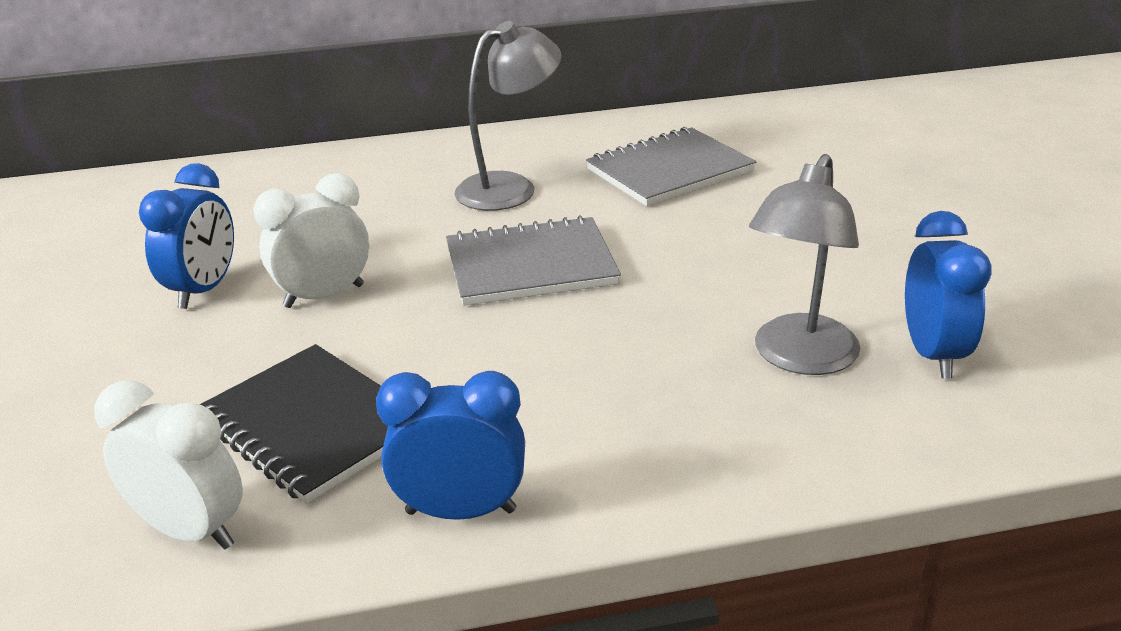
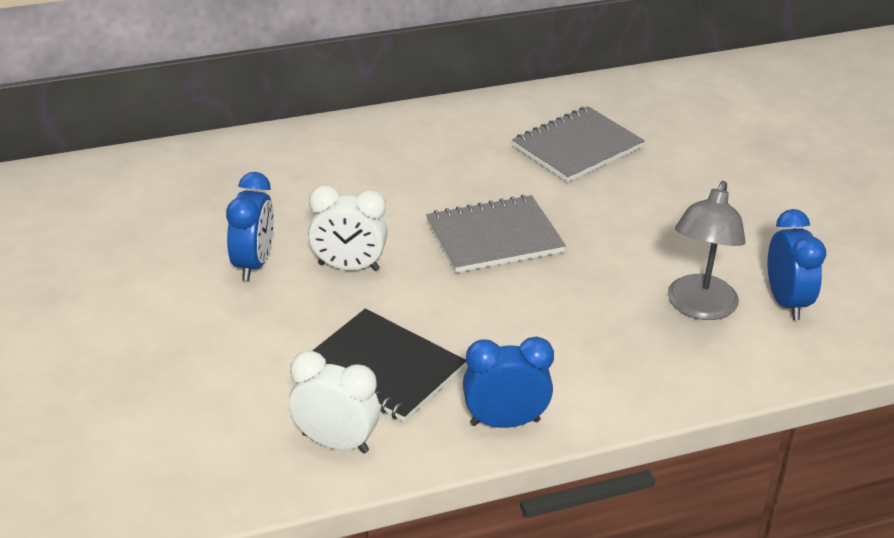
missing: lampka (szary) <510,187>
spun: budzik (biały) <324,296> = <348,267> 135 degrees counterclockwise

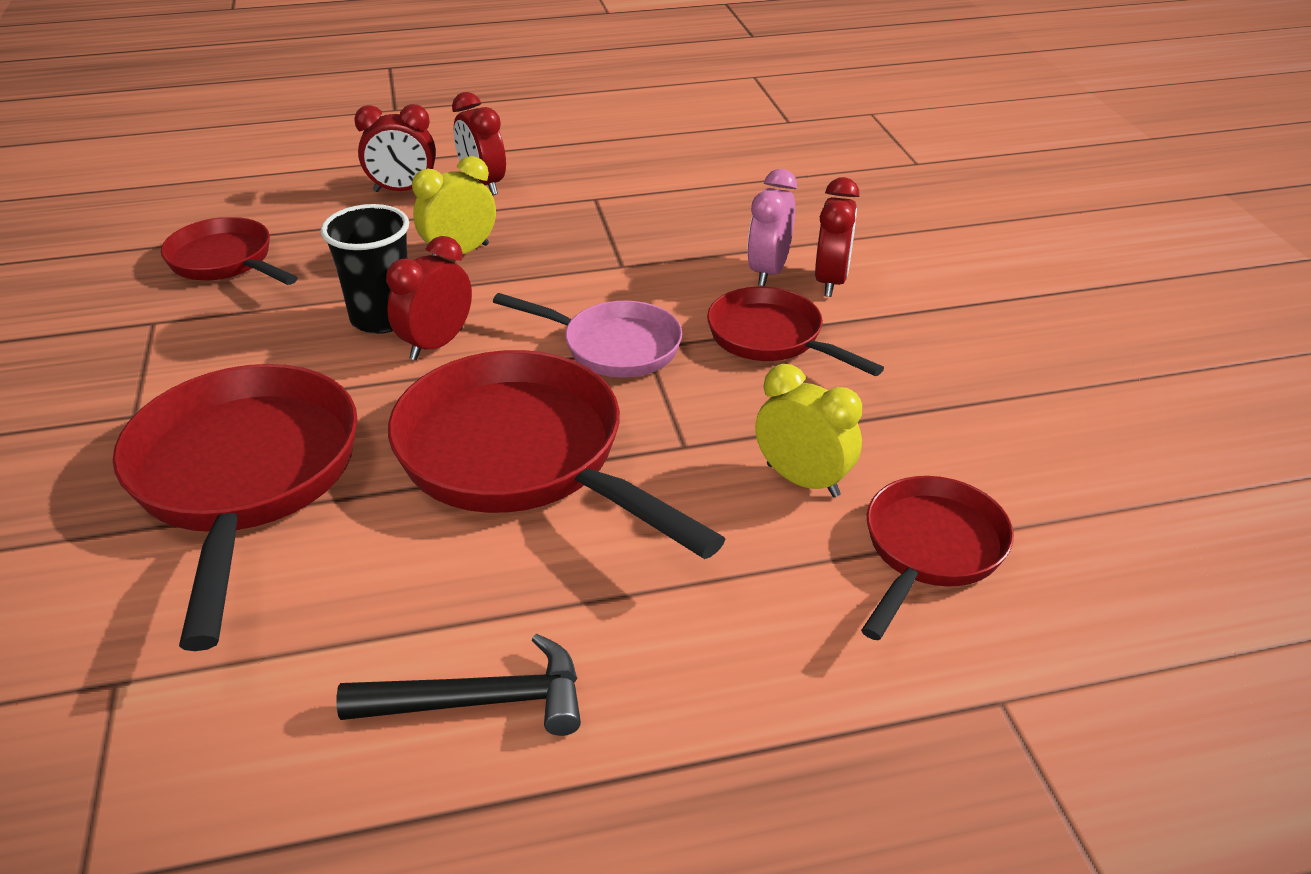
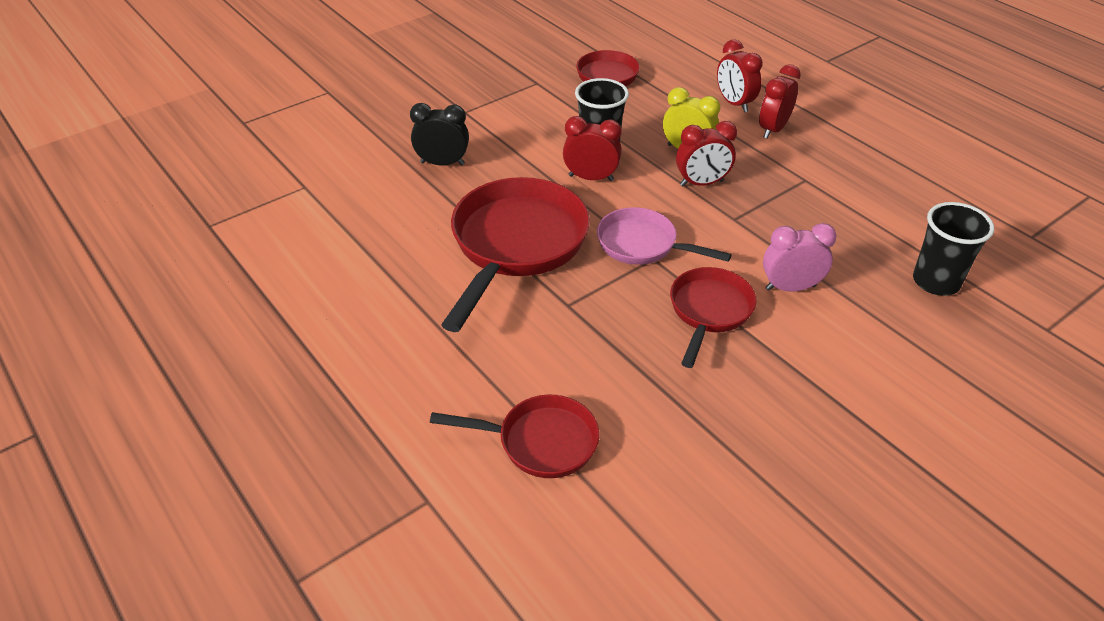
missing: budzik (żółty) <803,480>; młotek (czarny) <479,701>
appeared: szklanka (czarny) <936,282>
relocated: budzik (czerwony) <831,281> to <701,183>
exchanged: patelnia (czerwony) <245,478> to budzik (czarny) <442,163>
spun: patelnia (różowy) <613,346> = <642,245> 120 degrees clockwise

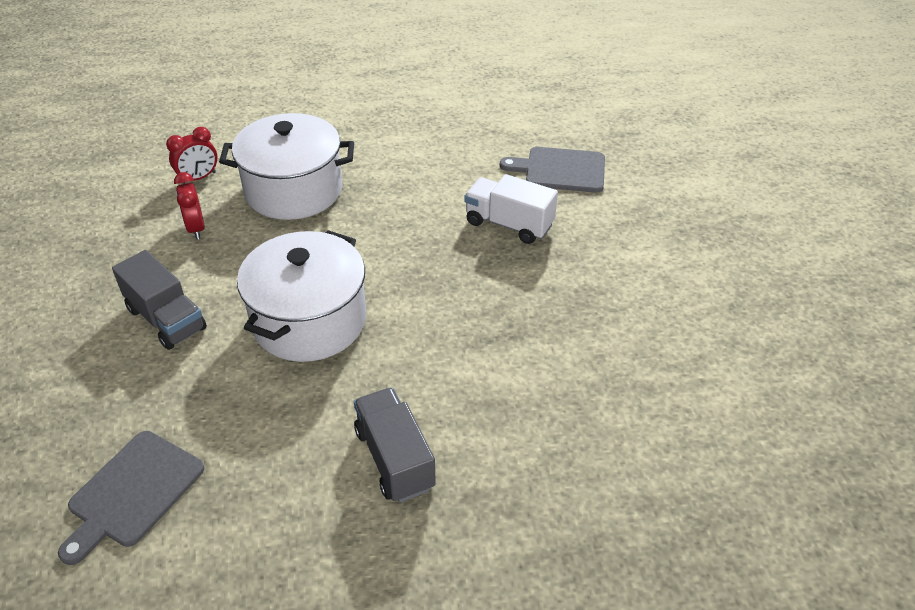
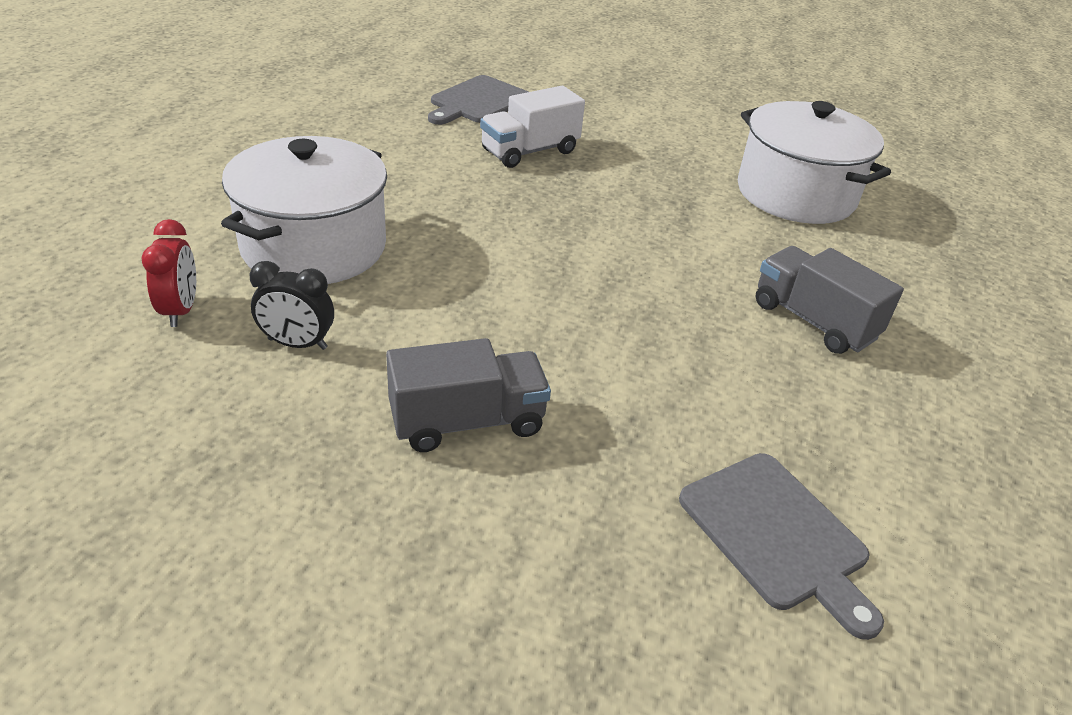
relocated: garnek (biały) <309,321> to <795,194>
colour: budzik (czerwony) <196,228> to budzik (czarny) <297,344>
spun: ciężarówka (szary) <395,459> = <813,321> 45 degrees clockwise

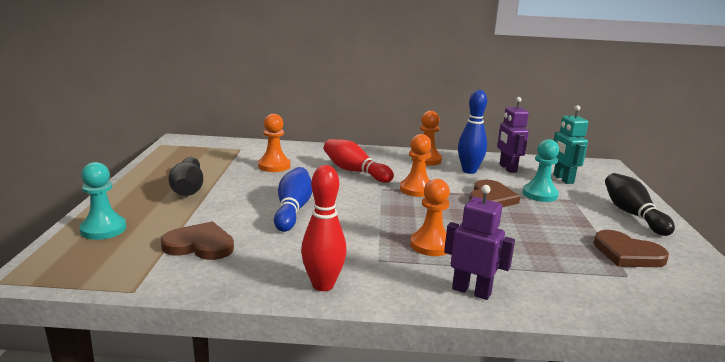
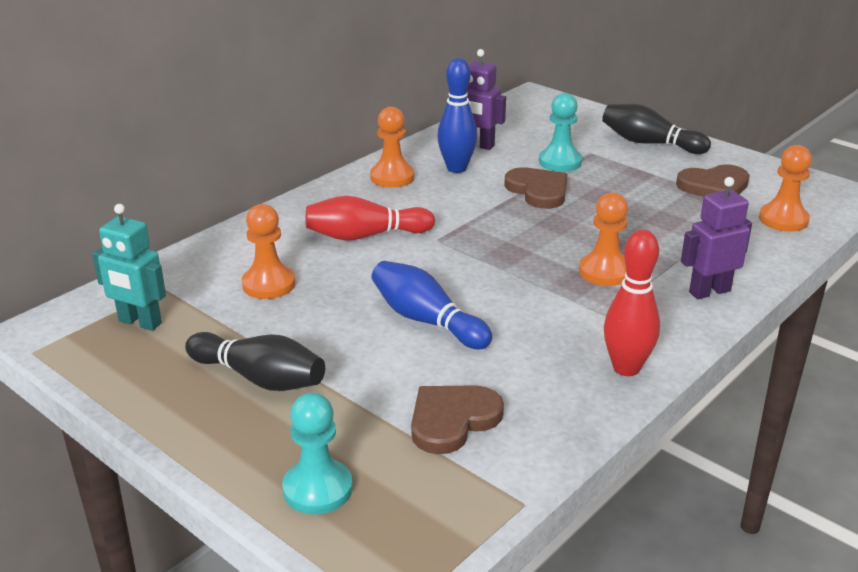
relocated: robot (turkusowy) <563,179> to <139,322>; pionek (pomarańczowy) <416,189> to <783,219>

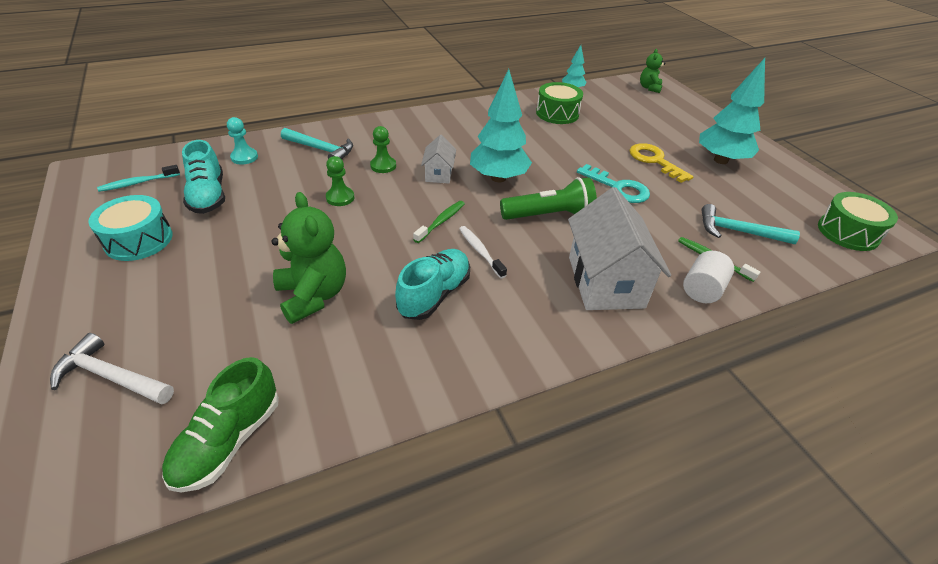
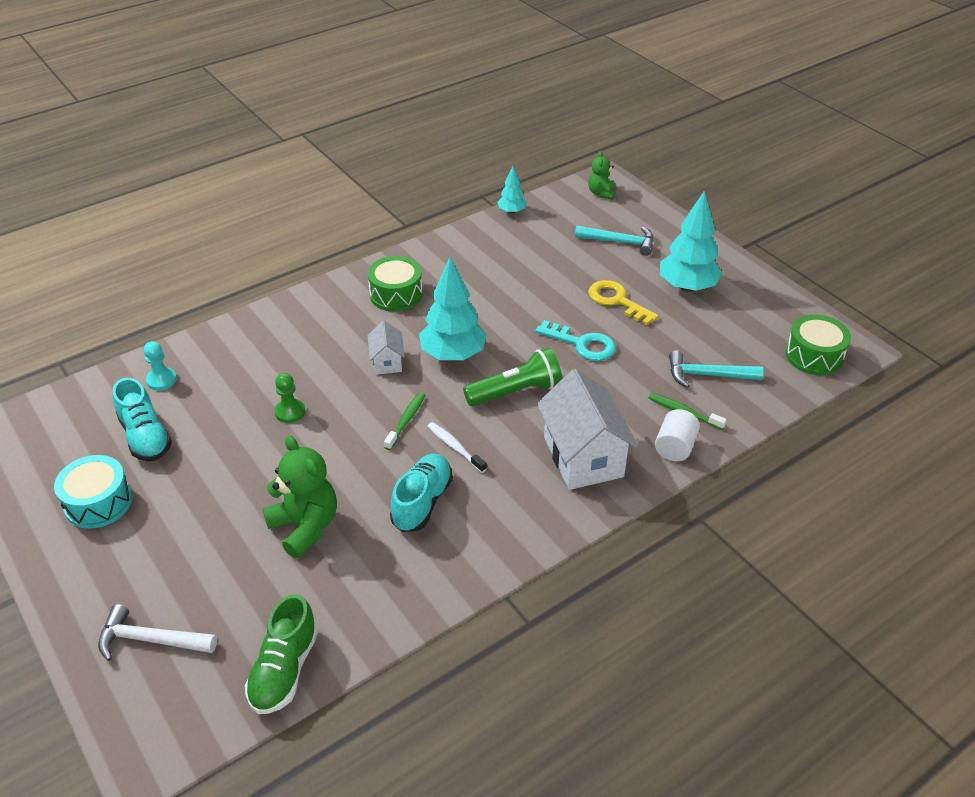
missing: pionek (zielony) <383,166>; szczoteczka do zębów (turkusowy) <138,183>
relocated: bęben (zielony) <557,113> to <396,294>; młotek (turkusowy) <321,150> to <620,242>

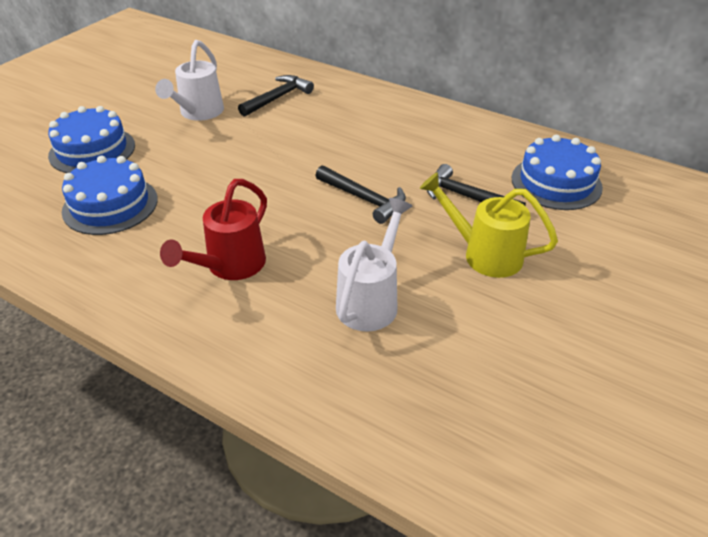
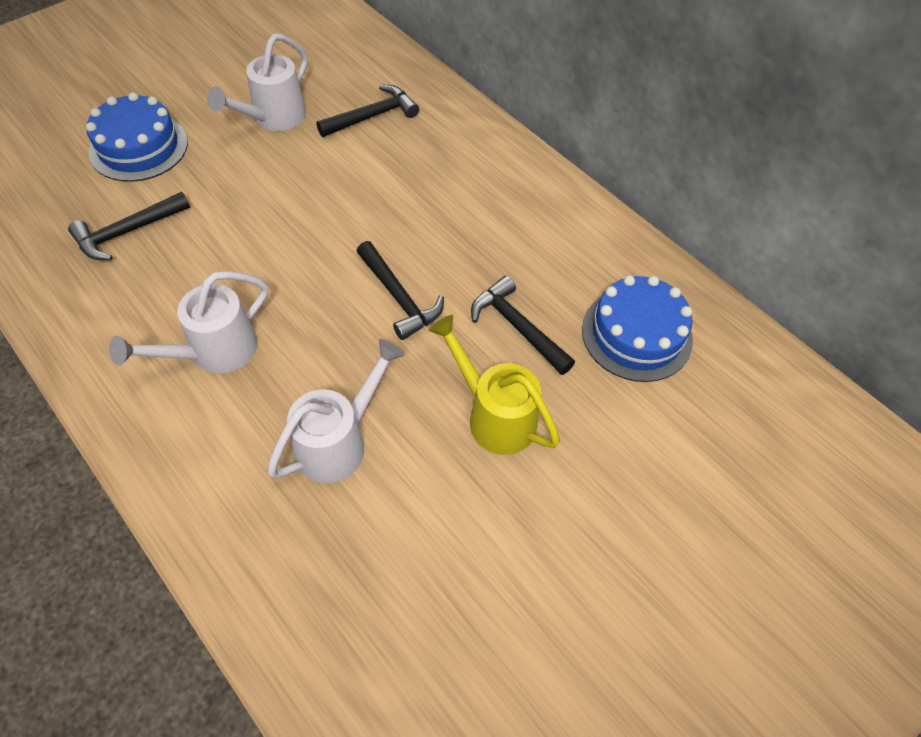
exchanged: tort (niebieski) <110,205> to młotek (czarny) <127,232>
colour: konewka (czerwony) <230,266> to konewka (biały) <215,352>

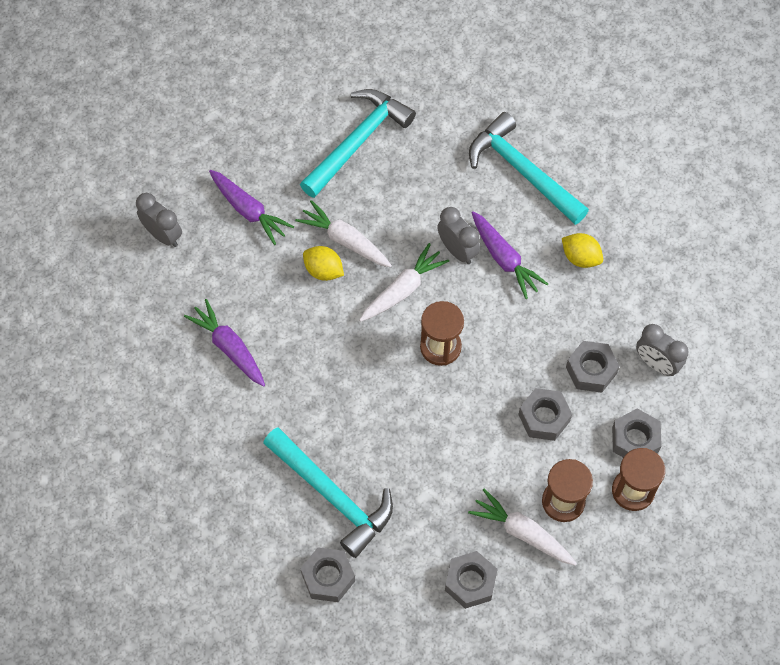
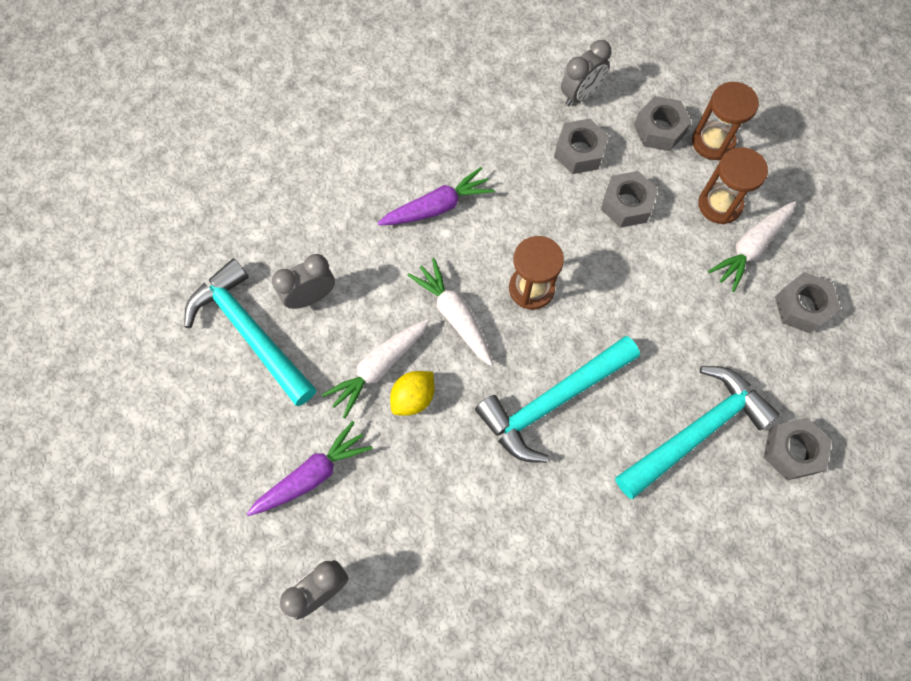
missing: cytryna (żółty) <580,257>; marchewka (fioletowy) <229,347>
relocated: młotek (turkusowy) <523,171> to <553,401>; budzik (szary) <457,250> to <311,297>

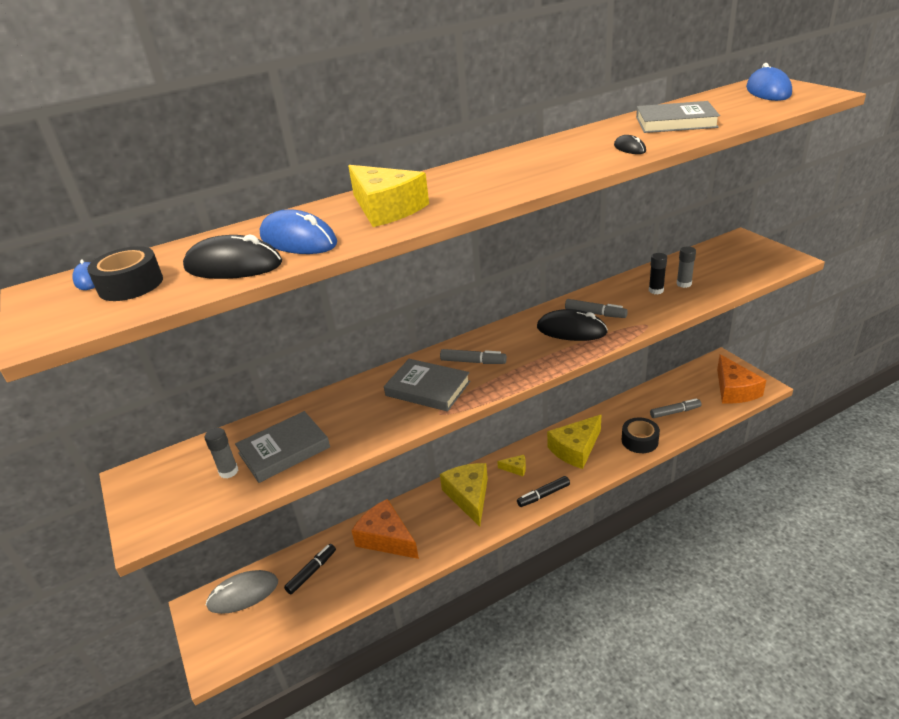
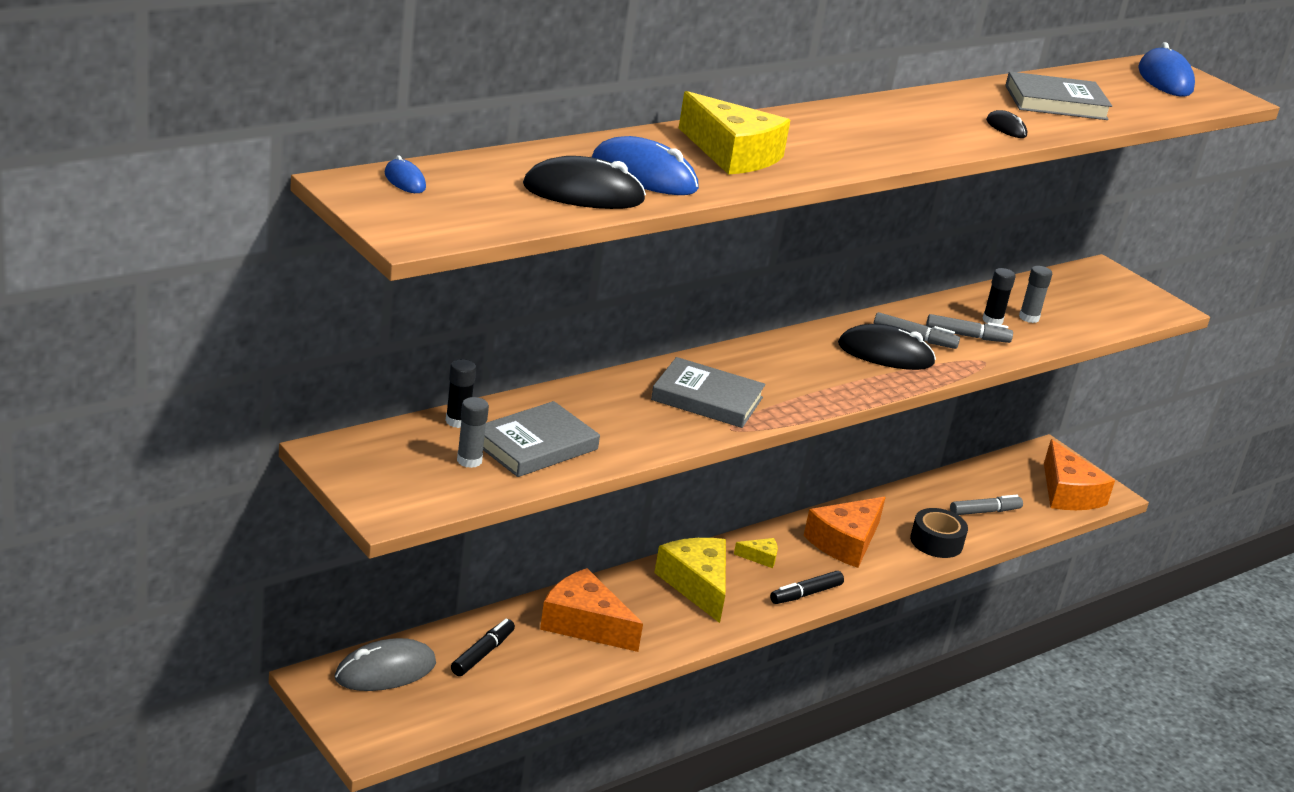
missing: taśma klejąca (czarny) <131,285>
appeared: klej w sztyfcie (czarny) <457,421>
relocated: flamaster (szary) <473,362> to <967,336>
colour: ser (żółty) <575,449> to ser (pomarańczowy) <845,542>

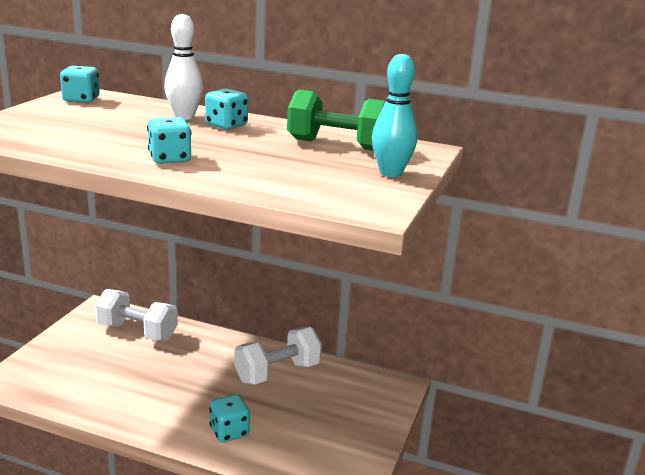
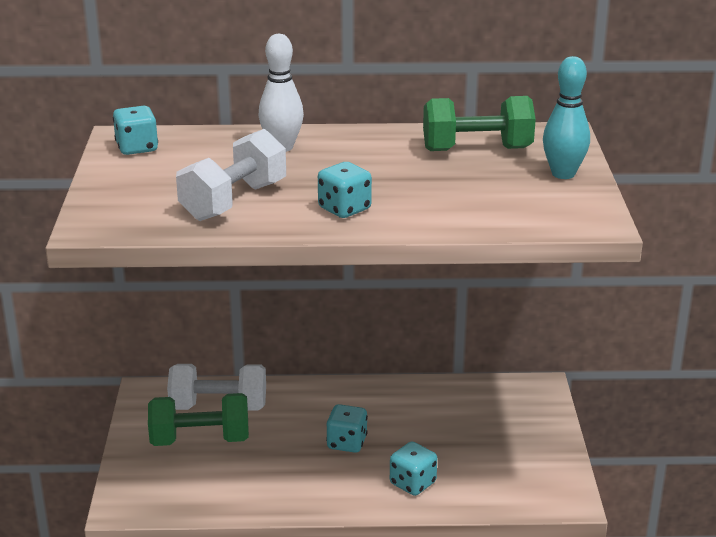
appeared: hantel (zielony) <200,440>
relocated: kostka do gry (turkusowy) <226,125> to <347,443>; hantel (biały) <277,373> to <234,201>

